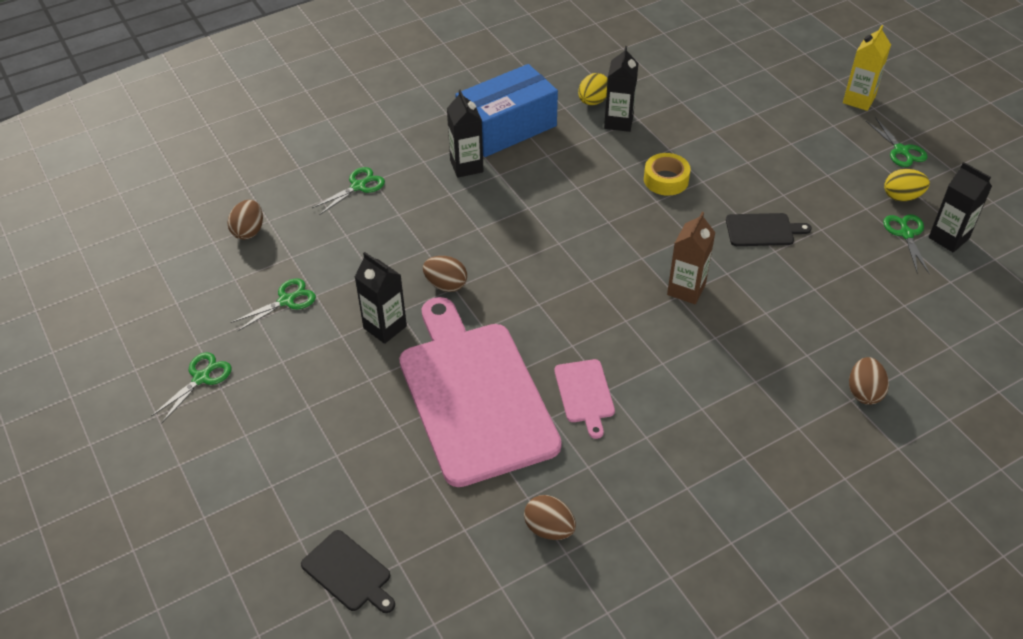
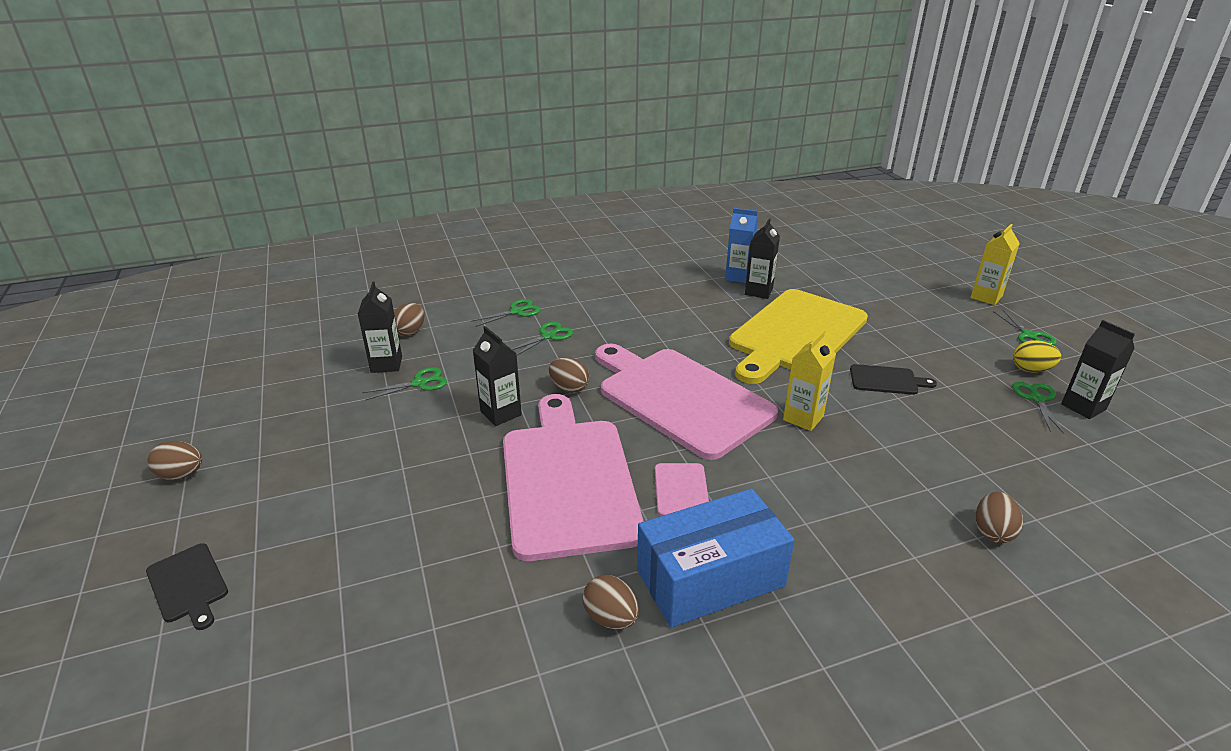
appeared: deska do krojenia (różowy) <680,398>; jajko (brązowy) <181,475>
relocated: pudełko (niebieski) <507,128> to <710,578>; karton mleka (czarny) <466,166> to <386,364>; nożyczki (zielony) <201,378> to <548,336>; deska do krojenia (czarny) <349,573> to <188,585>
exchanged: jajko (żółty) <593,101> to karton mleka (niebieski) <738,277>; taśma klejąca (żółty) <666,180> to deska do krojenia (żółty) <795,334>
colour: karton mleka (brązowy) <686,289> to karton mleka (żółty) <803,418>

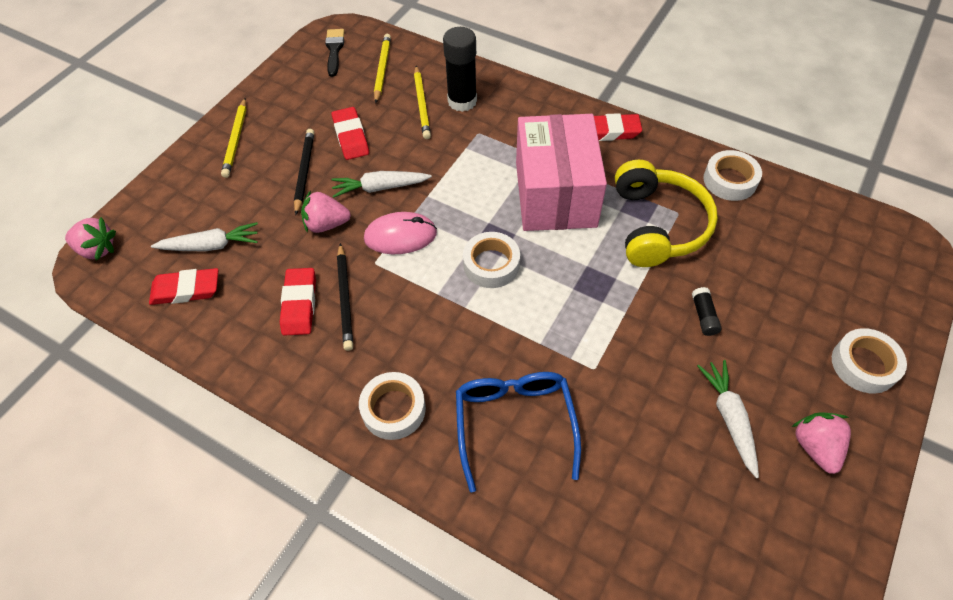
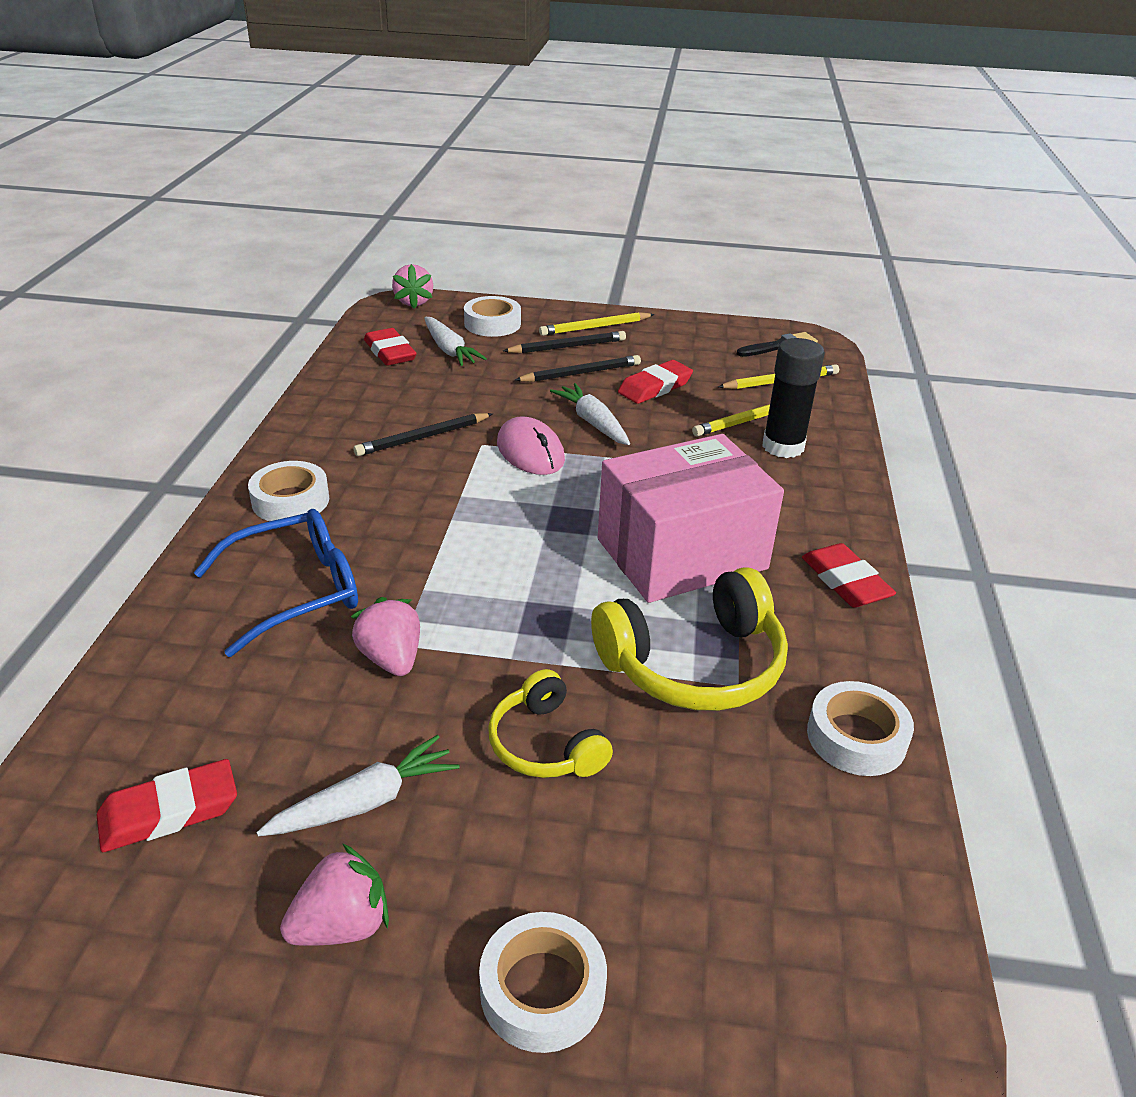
appeared: ołówek (czarny) <567,347>
relocated: truskawka (różowy) <326,224> to <391,658>; taśma klejąca (biały) <491,264> to <492,324>; gumka do mazania (czerwony) <299,304> to <169,811>
exchanged: klej w sztyfcie (czarny) <704,316> to słuchawki (żółty) <545,744>

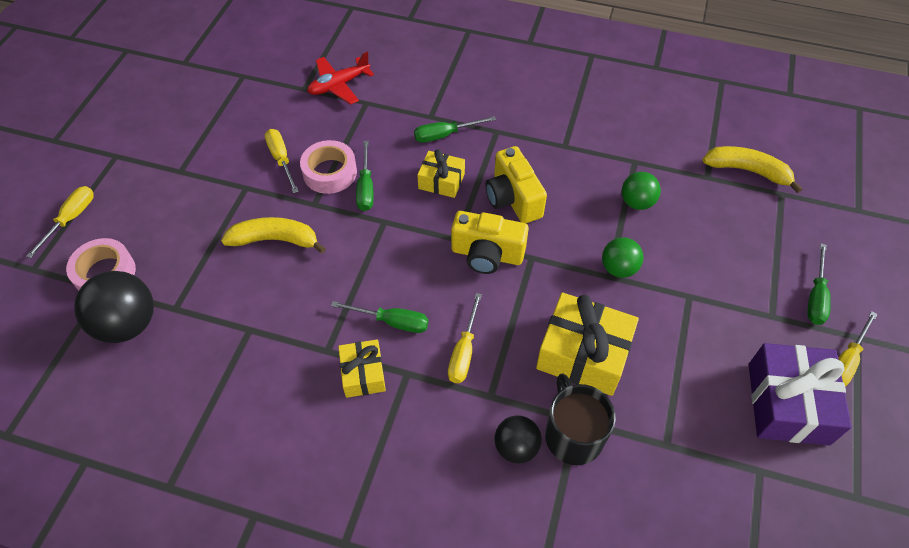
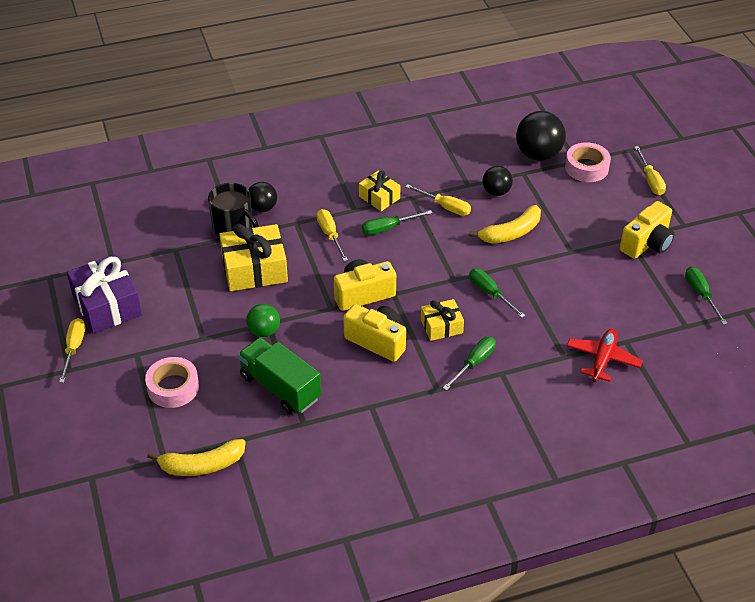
appeared: piłka (czarny) <496,192>; aparat fotograficzny (żółty) <647,243>
relocated: śrubokręt (żółty) <281,159> to <445,207>; taśma klejąca (różowy) <330,172> to <173,387>; śrubokręt (zielony) <815,297> to <701,294>
exchanged: piłka (zielony) <637,202> to ciężarówka (zielony) <280,387>

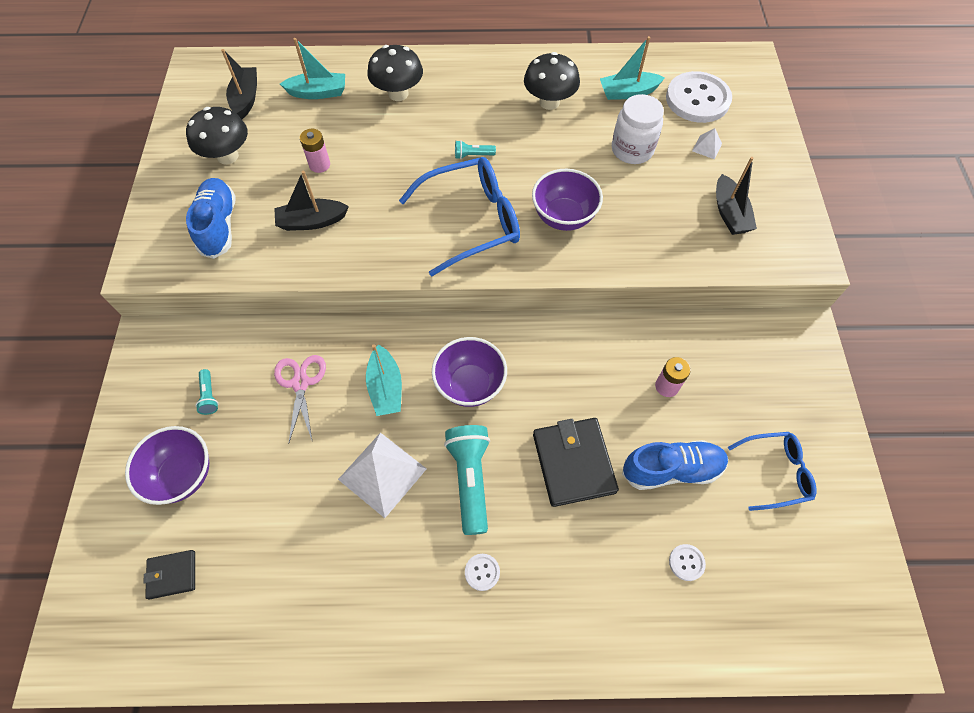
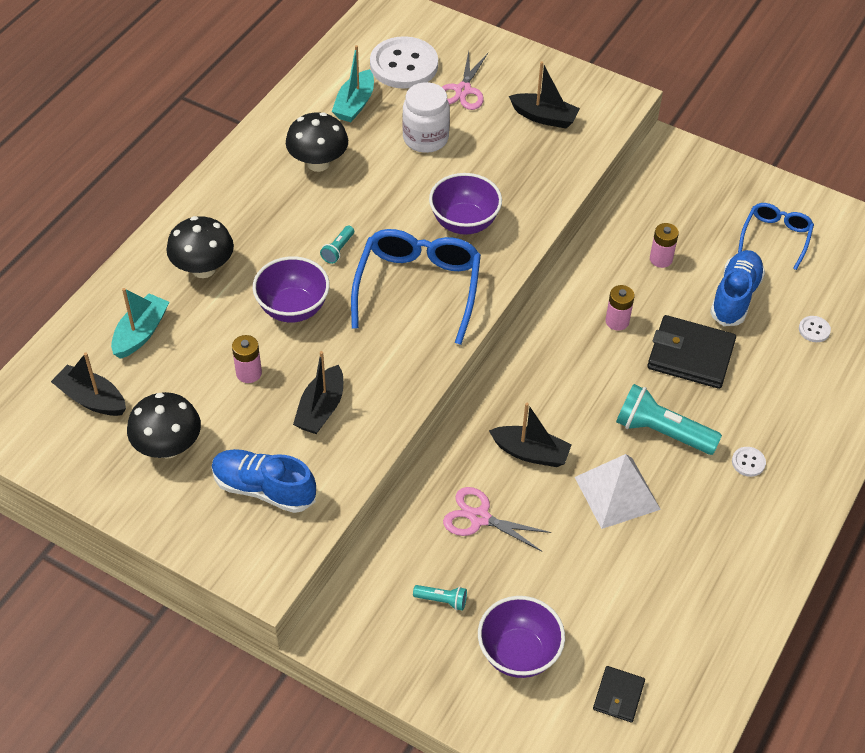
appeared: bateria (różowy) <617,321>
relocated: miska (fioletowy) <470,385> to <293,308>
exchanged: piramida (biały) <707,147> to nożyczki (różowy) <463,90>
colour: łódka (turkusowy) <386,388> to łódka (czarny) <530,453>

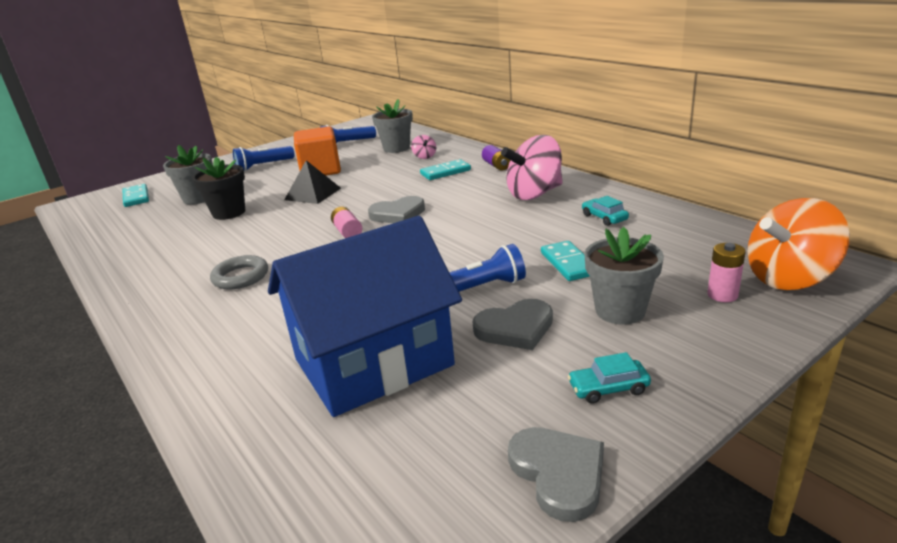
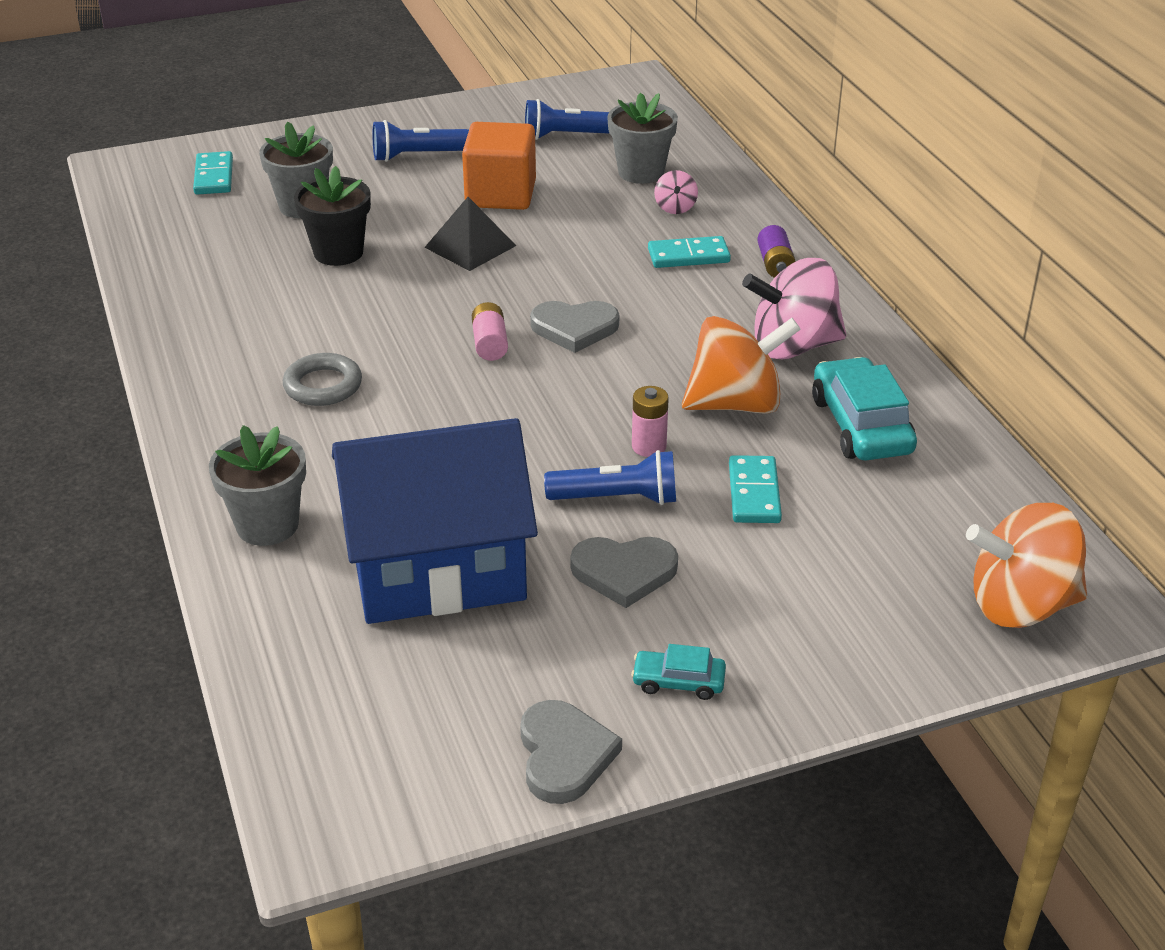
appeared: bączek (pomarańczowy) <736,404>
relocated: doniczka (szary) <620,310> to <267,525>; bateria (różowy) <722,295> to <649,446>
size: samochód (turkusowy) <604,217> = <861,425> x1.91

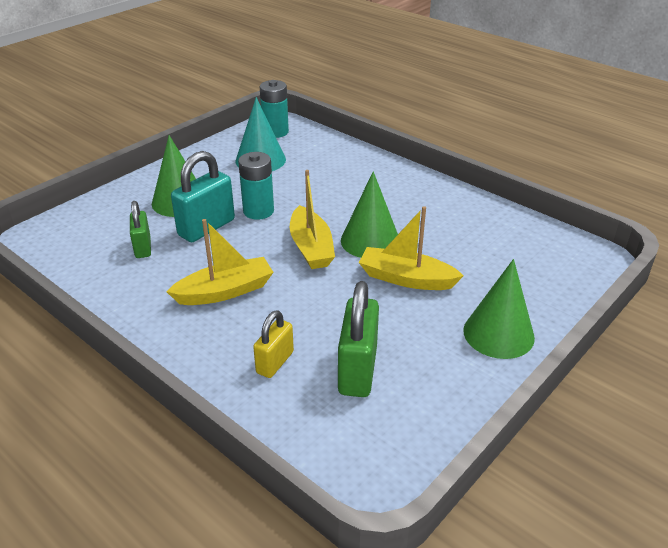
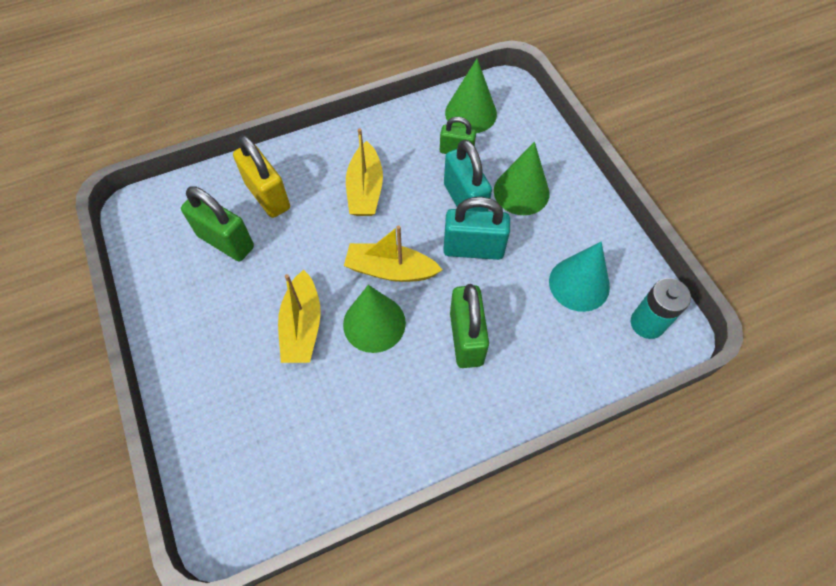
appeared: kłódka (zielony) <466,338>
relocated: stożek (zielony) <498,334> to <471,113>
exchanged: bateria (turkusowy) <258,211> to kłódka (turkusowy) <473,249>
spun: łódka (żółty) <406,279> = <302,326> 135 degrees clockwise
size: kłódka (żółty) <275,362> = <268,196> x1.64

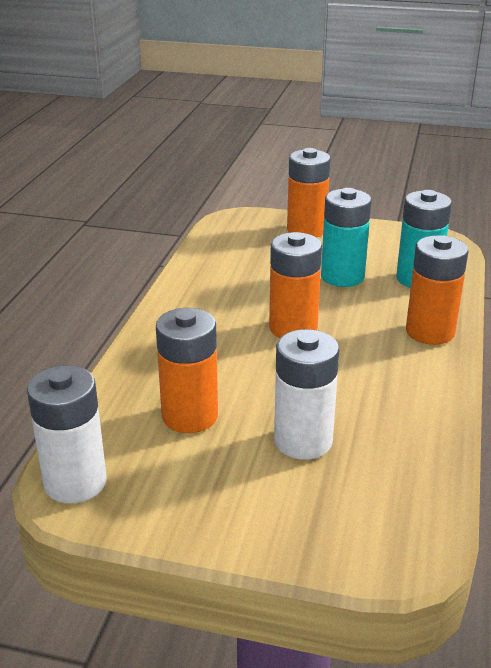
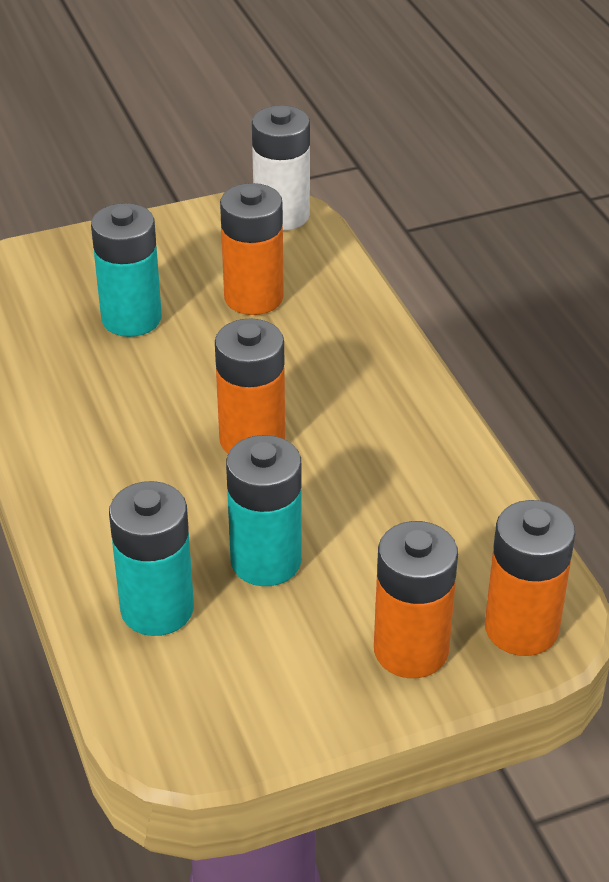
relocated: bateria (pomarańczowy) <430,332> to <521,628>
colour: bateria (biały) <303,441> to bateria (turkusowy) <131,318>

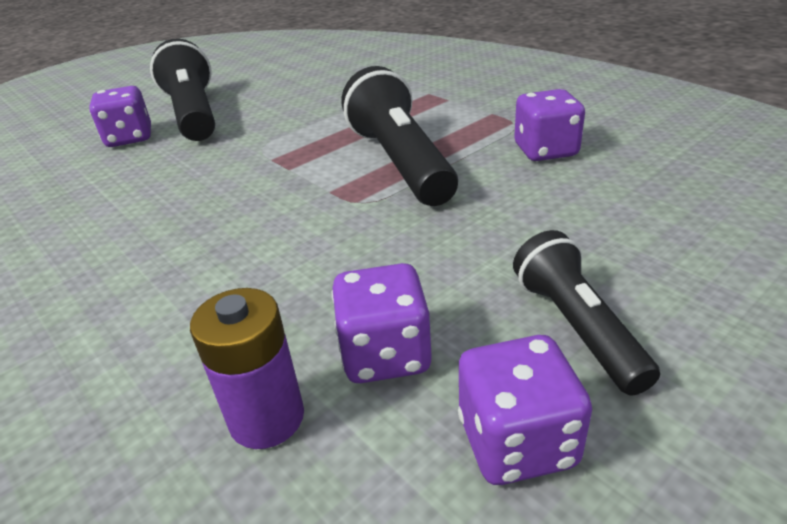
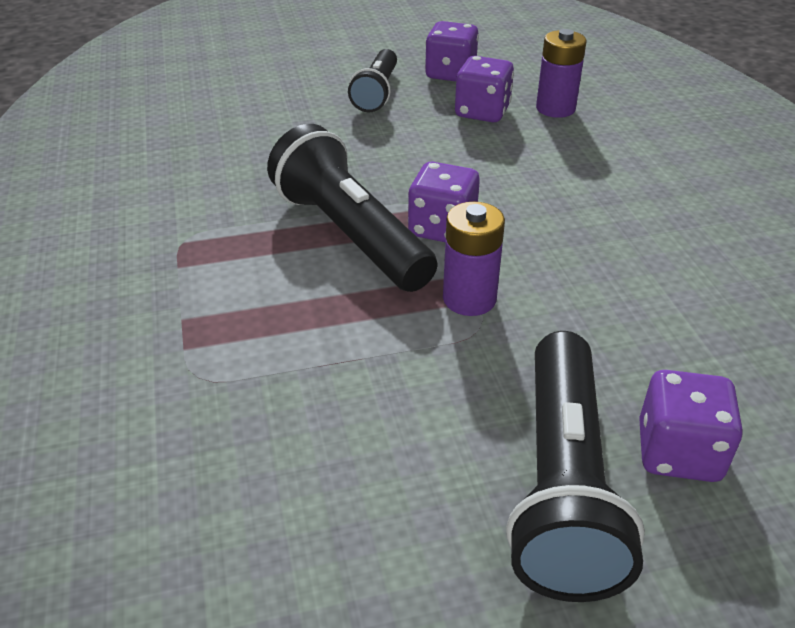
appeared: bateria (fioletowy) <469,299>
relocated: kostka do gry (fioletowy) <545,150> to <442,228>
spun: latarka (czarny) <400,162> = <350,235> 135 degrees clockwise

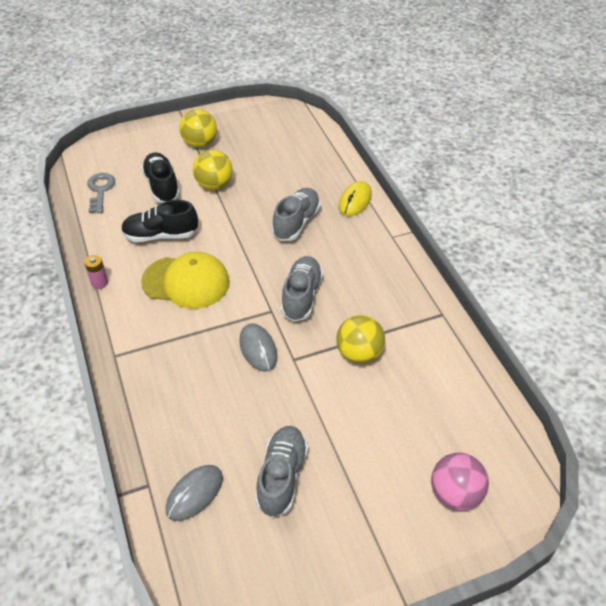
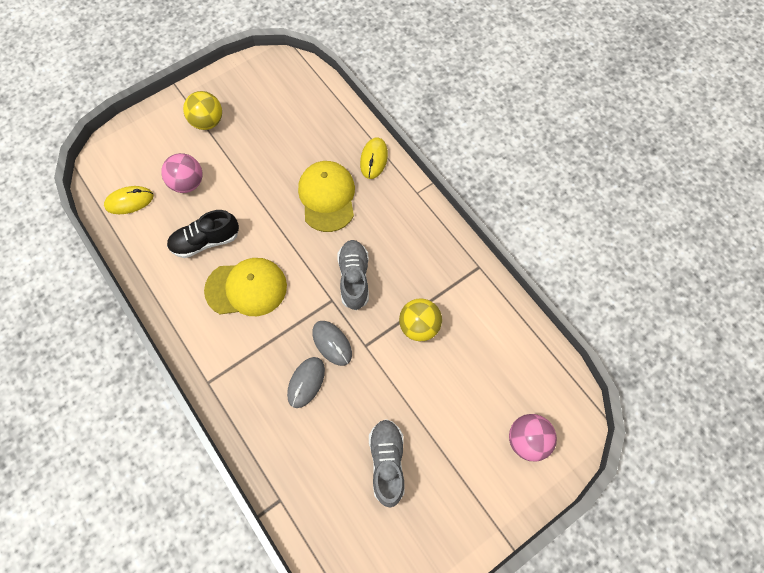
missing: piłka (żółty) <214,185>; bateria (różowy) <99,283>
relocated: myszka (szary) <194,494> to <306,382>
exchanged: but (czarny) <162,186> to piłka (różowy) <188,183>; klucz (szary) <100,190> to myszka (żółty) <129,201>; but (szary) <296,223> to czapka (żółty) <327,197>

